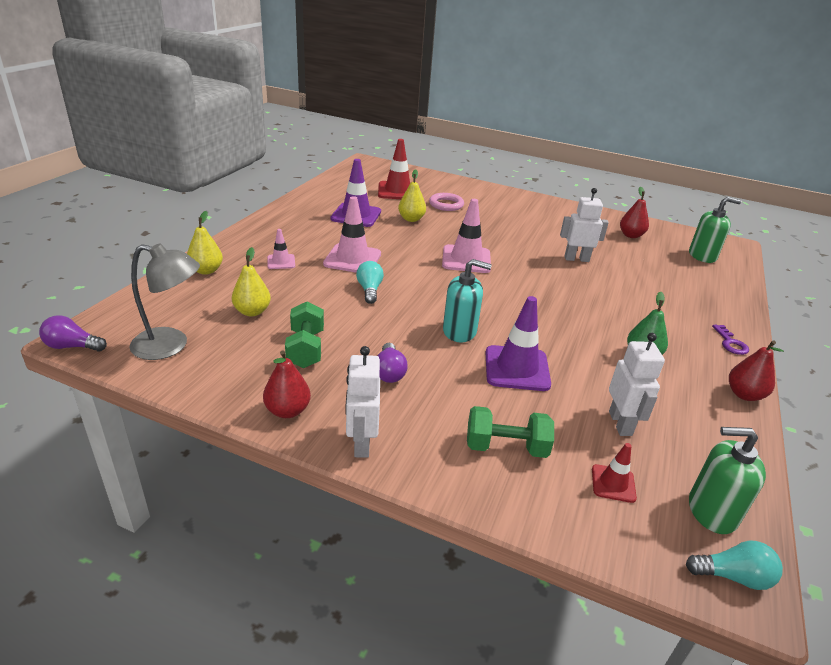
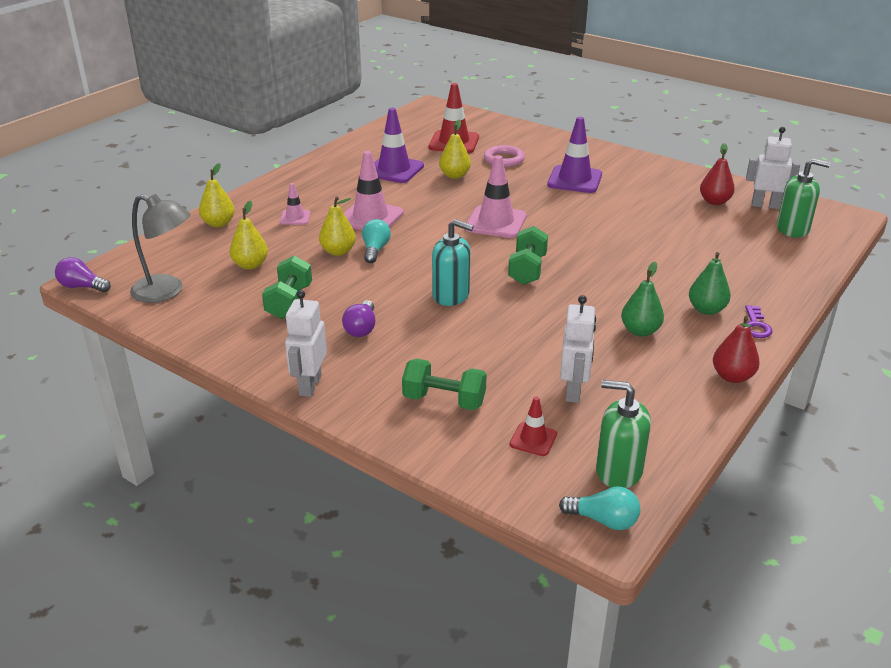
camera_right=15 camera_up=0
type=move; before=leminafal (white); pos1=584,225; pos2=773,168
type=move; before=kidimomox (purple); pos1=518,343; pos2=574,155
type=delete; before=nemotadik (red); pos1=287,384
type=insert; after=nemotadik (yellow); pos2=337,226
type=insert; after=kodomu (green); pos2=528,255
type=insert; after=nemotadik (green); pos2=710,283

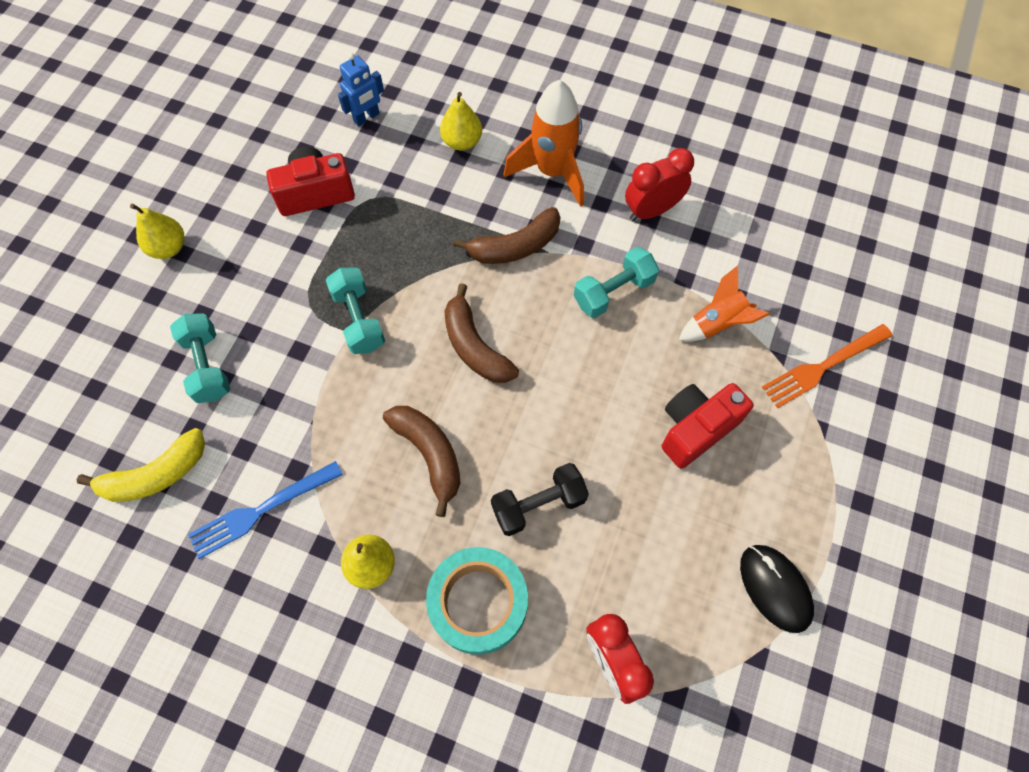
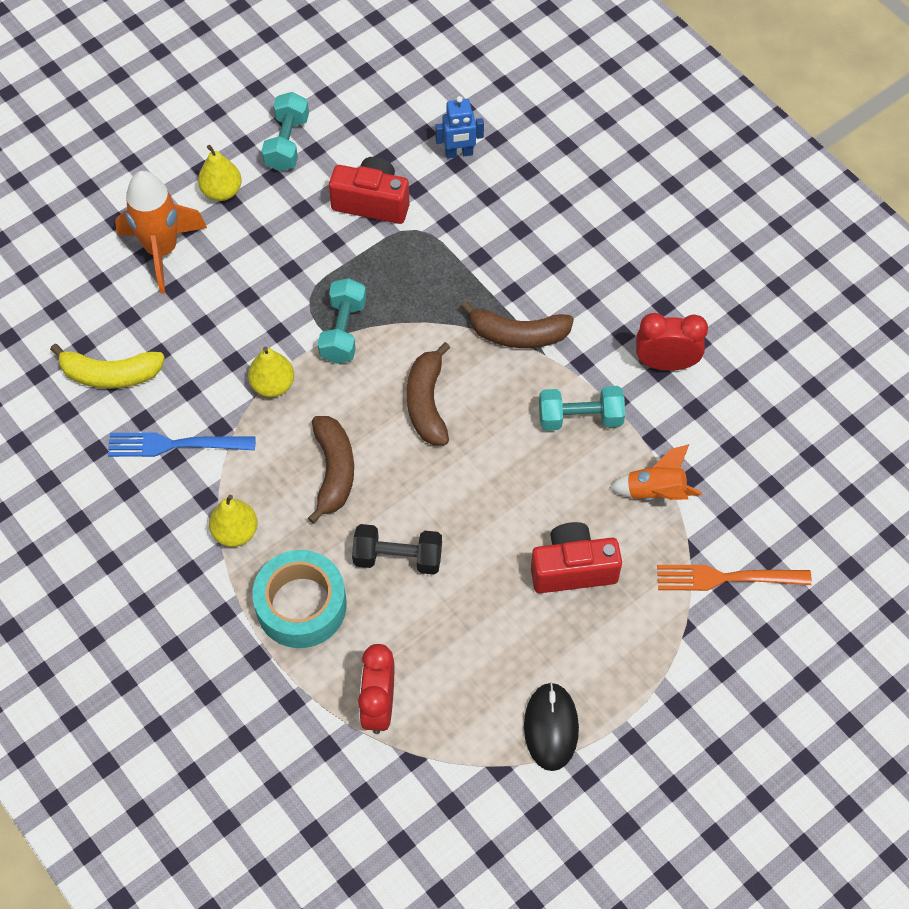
camera_right=30 camera_up=-5
type=move; before=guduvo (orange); pos1=544,143; pos2=161,232
type=move; before=nemotadik (yellow); pos1=461,121; pos2=271,372
type=move; before=kodomu (turquoise); pos1=200,358; pos2=285,131

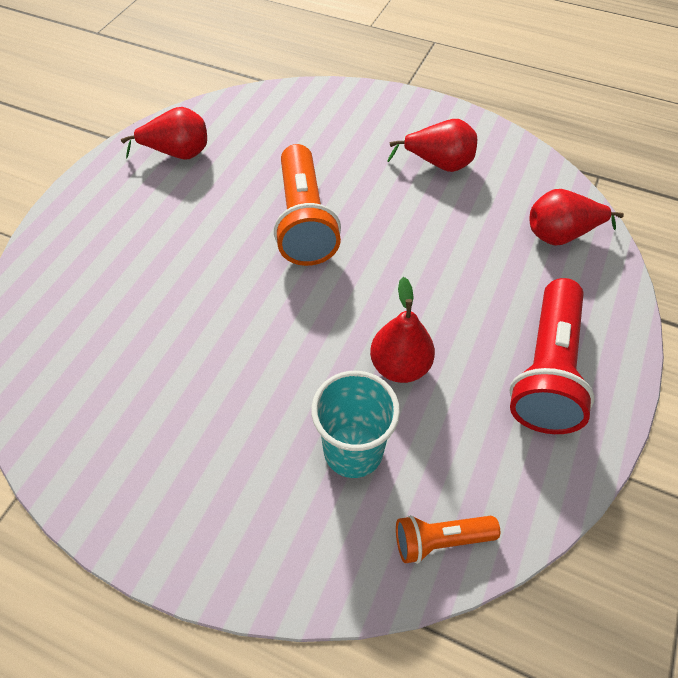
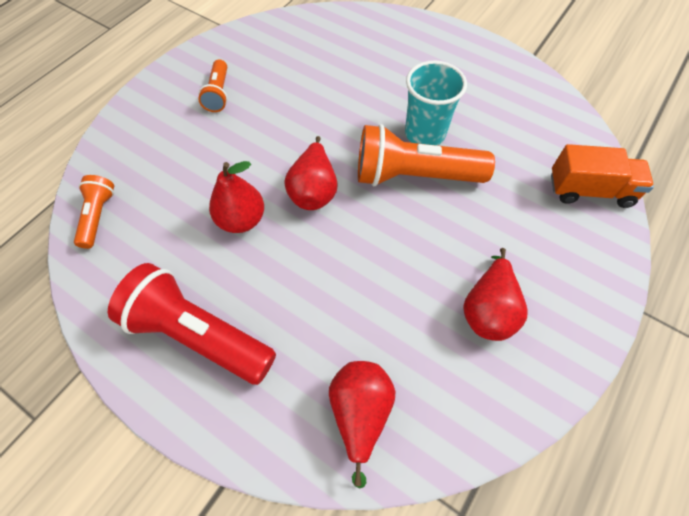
camera_right=100 camera_up=5
type=move; before=nemotadik (red); pos1=164,133; pos2=311,173
type=move; before=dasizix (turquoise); pos1=355,424; pos2=436,103
type=insert; after=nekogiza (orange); pos2=213,85
type=insert; after=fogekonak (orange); pos2=602,176

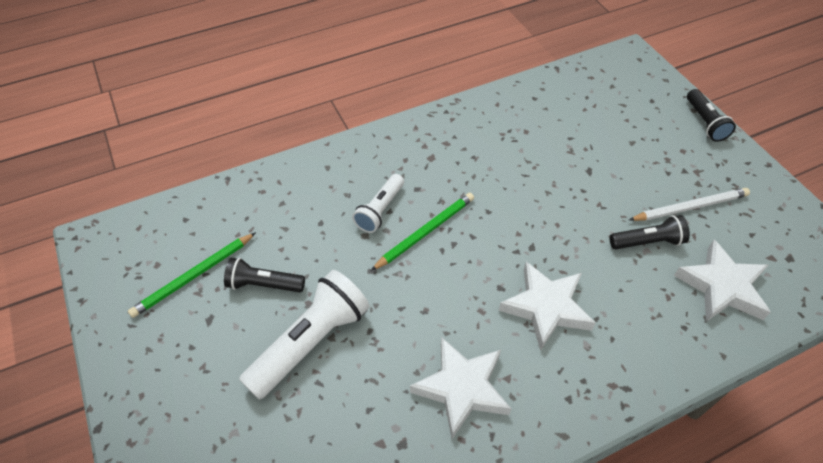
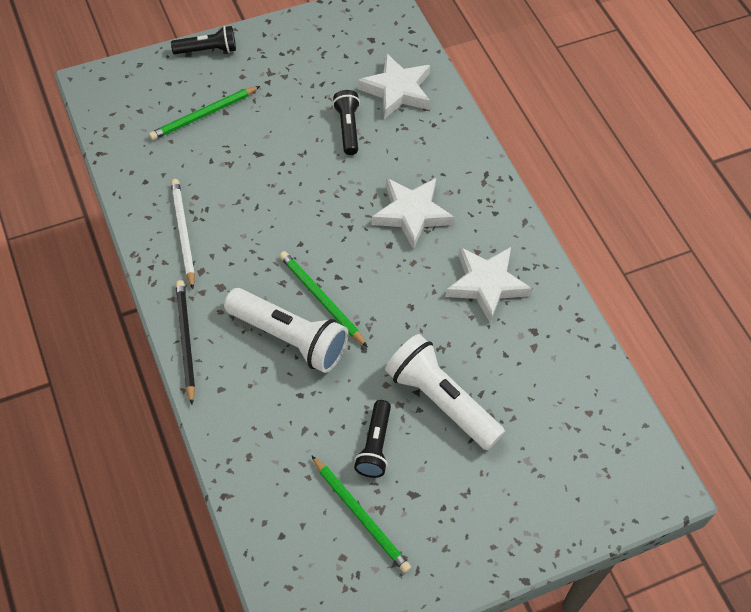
camera_right=-90 camera_up=5
type=resize; before=nekogiza (white); pos1=378,203; pos2=286,330; scale=1.7
type=move; before=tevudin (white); pos1=689,204; pos2=183,234
type=insert; after=tevudin (green); pos2=204,113
type=insert; after=tevudin (black); pos2=185,342

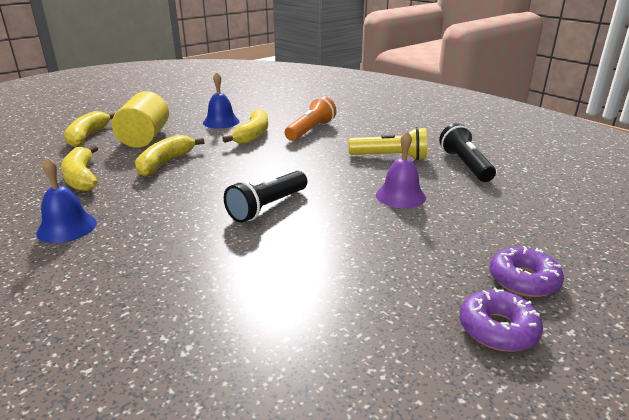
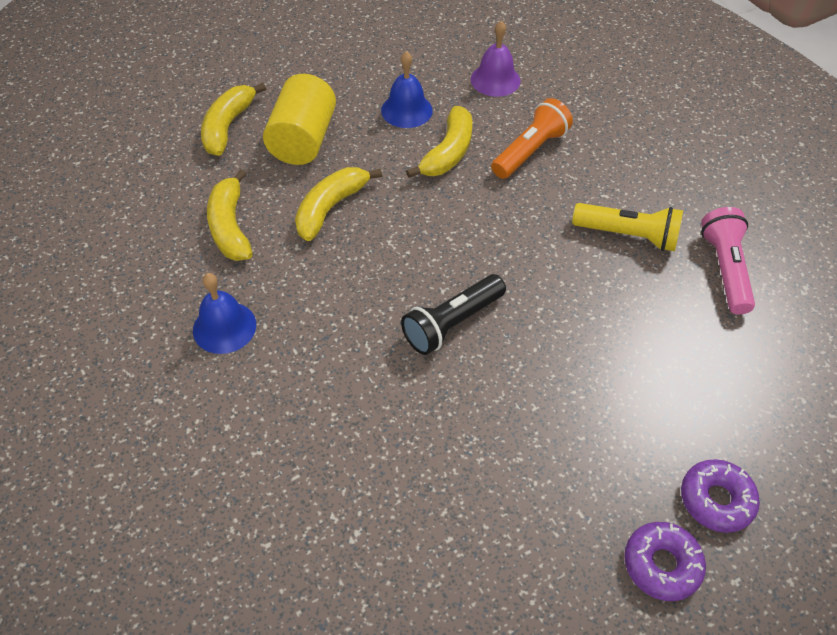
camera_right=10 camera_up=25
type=recolor; before=nekogiza (black); after=nekogiza (pink); pos1=467,152; pos2=728,261
type=move; before=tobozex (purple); pos1=401,169; pos2=496,58

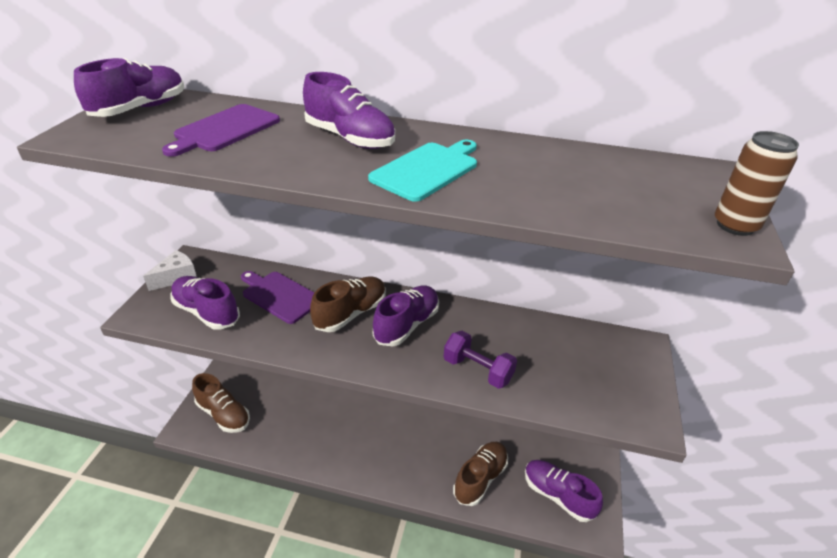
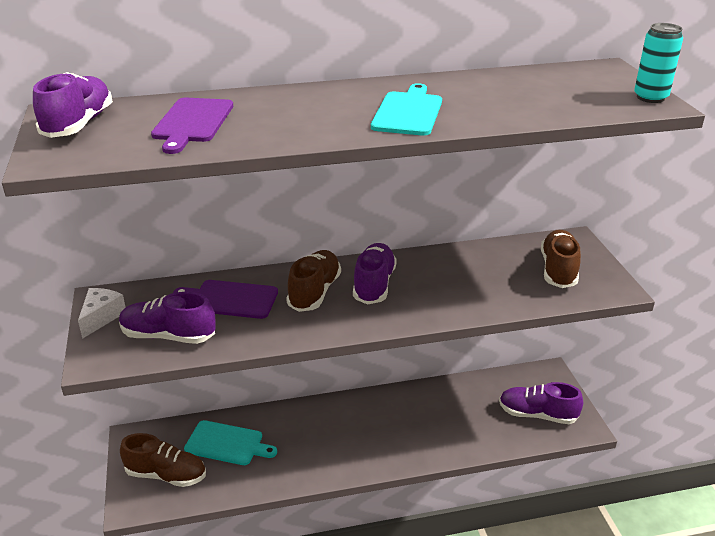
camera_right=-25 camera_up=-5
type=delete; before=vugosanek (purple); pos1=349,110
type=recolor; before=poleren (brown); after=poleren (turquoise); pos1=757,183; pos2=658,63
type=delete; before=kodomu (purple); pos1=480,360
type=move; before=vugosanek (brown); pos1=480,474; pos2=561,259
type=insert; after=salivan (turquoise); pos2=230,442

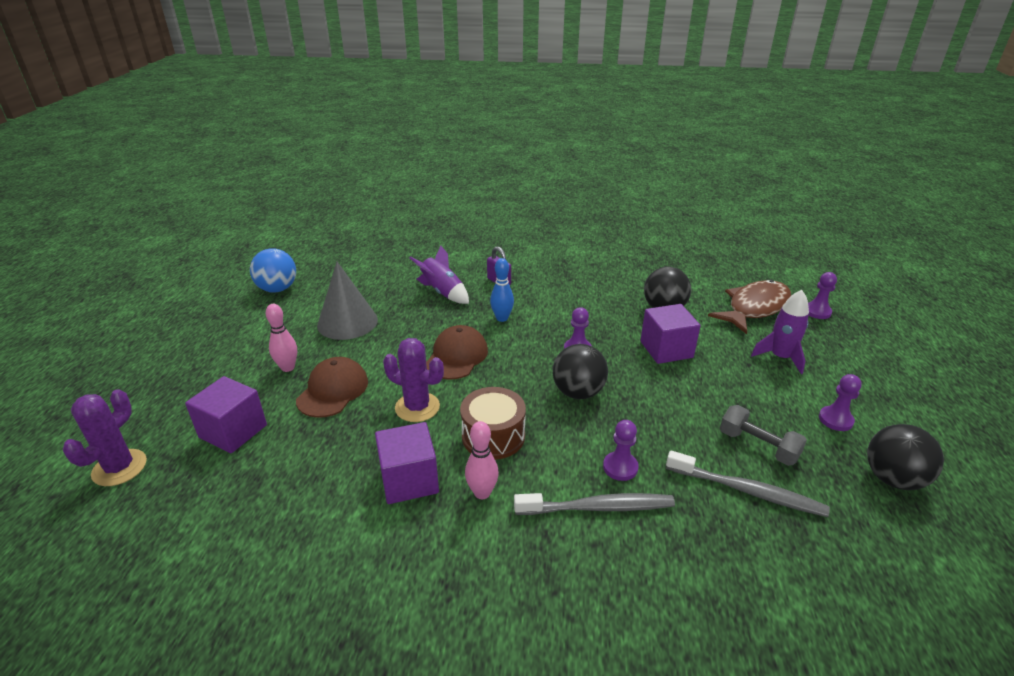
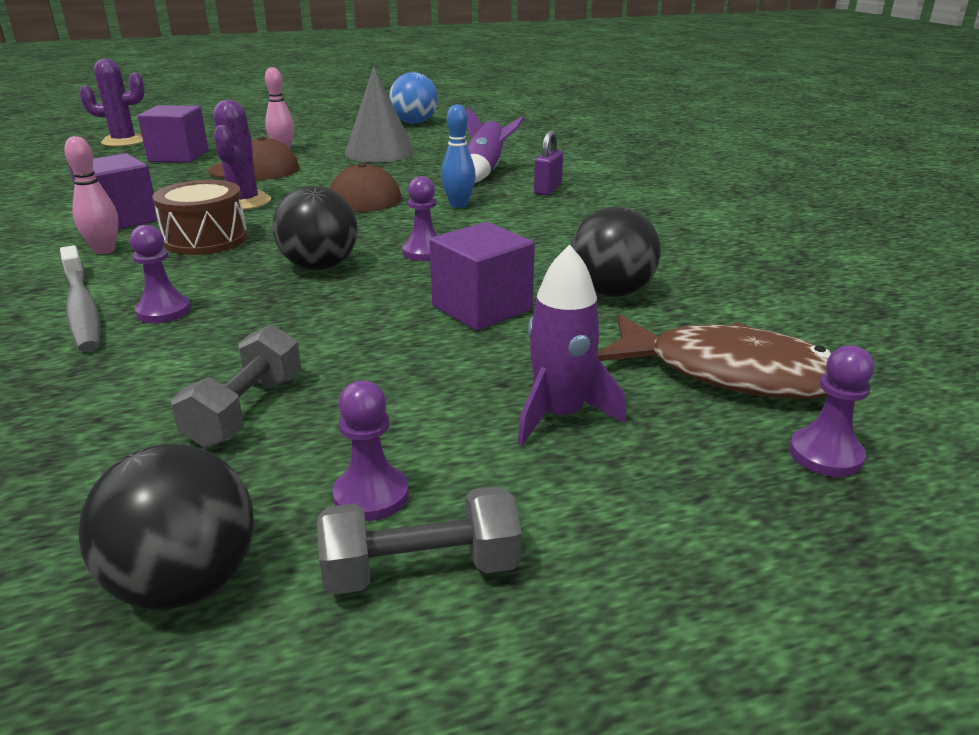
camera_right=65 camera_up=-5
type=delete; before=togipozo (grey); pos1=748,483
type=insert; after=kodomu (grey); pos2=419,540

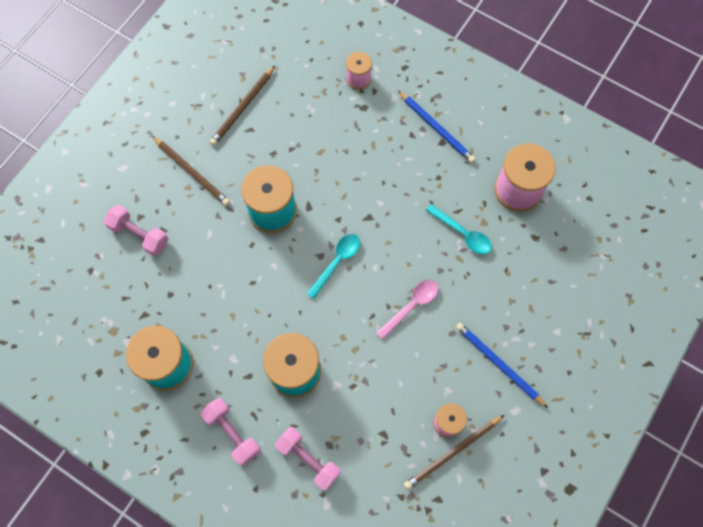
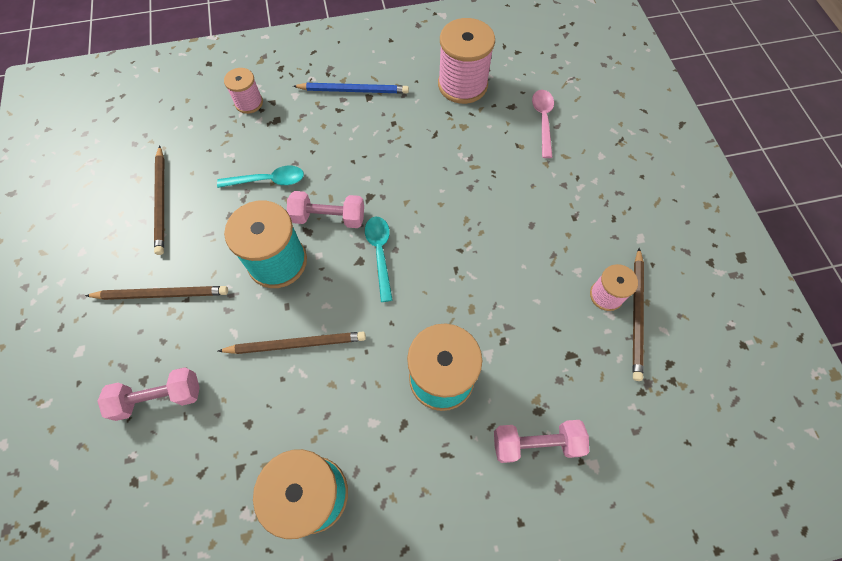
camera_right=-45 camera_up=-5
type=move; before=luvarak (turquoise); pos1=459,229; pos2=260,177
type=move; before=luvarak (pink); pos1=407,310; pos2=543,124
type=delete; before=tevudin (blue); pos1=502,365
type=move; before=kodomu (pink); pos1=231,432; pos2=325,209
type=insert; after=tevudin (brown); pos2=292,343

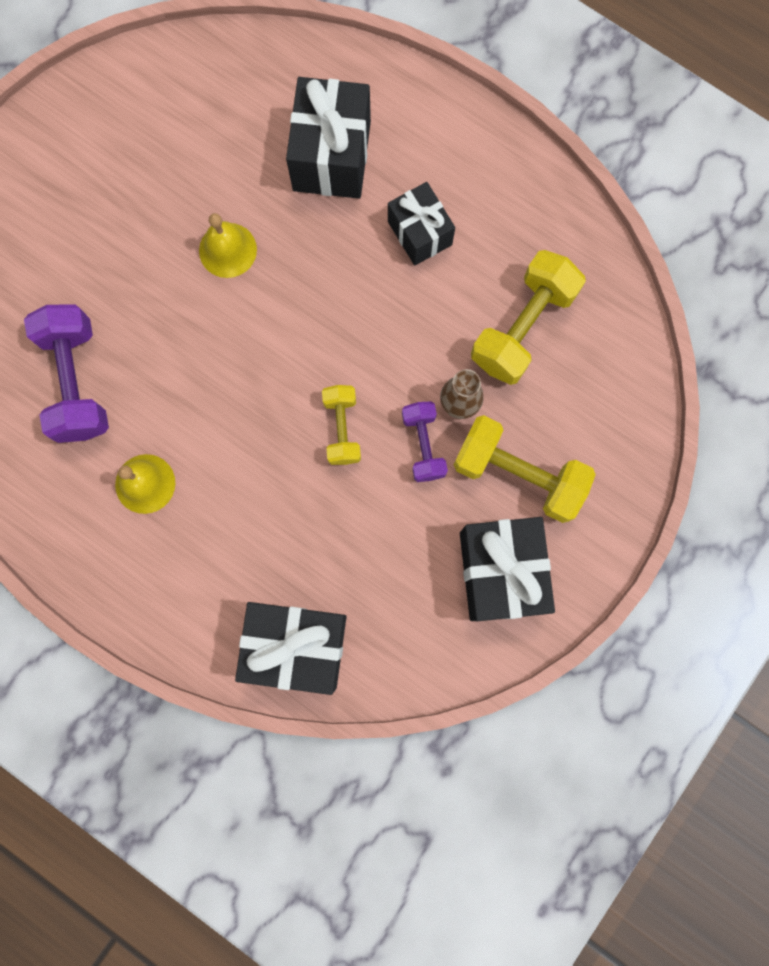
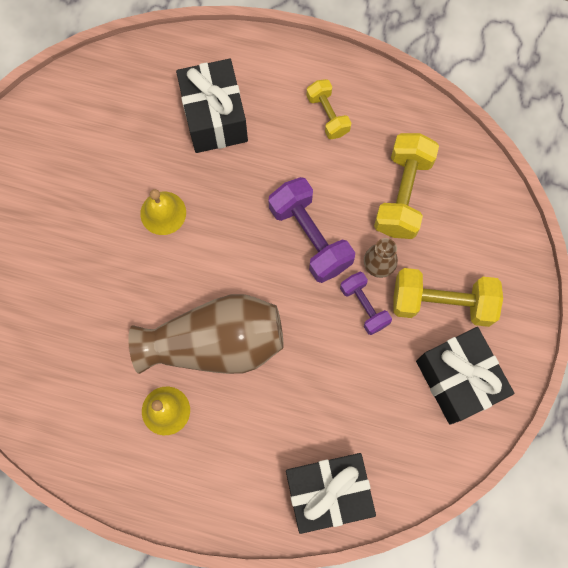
camera_right=-20 camera_up=-5
type=delete; before=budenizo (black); pos1=421,223
type=move; before=kodomu (purple); pos1=66,374; pos2=311,230
type=move; before=kodomu (yellow); pos1=341,425; pos2=328,109
type=insert; after=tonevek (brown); pos2=205,334

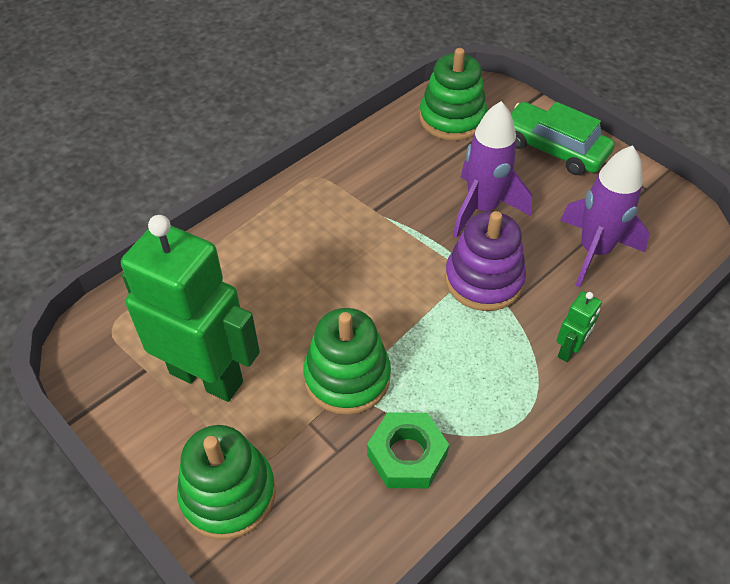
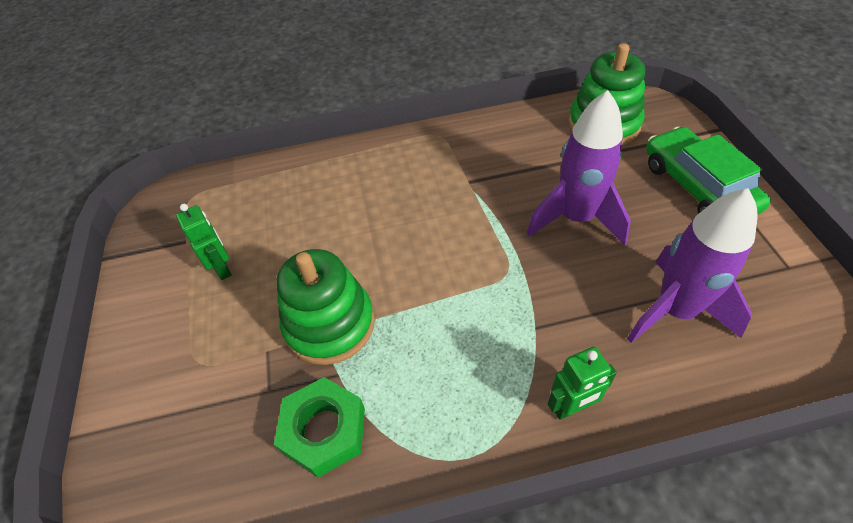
camera_right=35 camera_up=0
type=delete; before=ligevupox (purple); pos1=485,261
type=resize; before=leminafal (green); pos1=190,308; pos2=204,242; scale=0.41
type=delete; before=ligevupox (green); pos1=226,482

